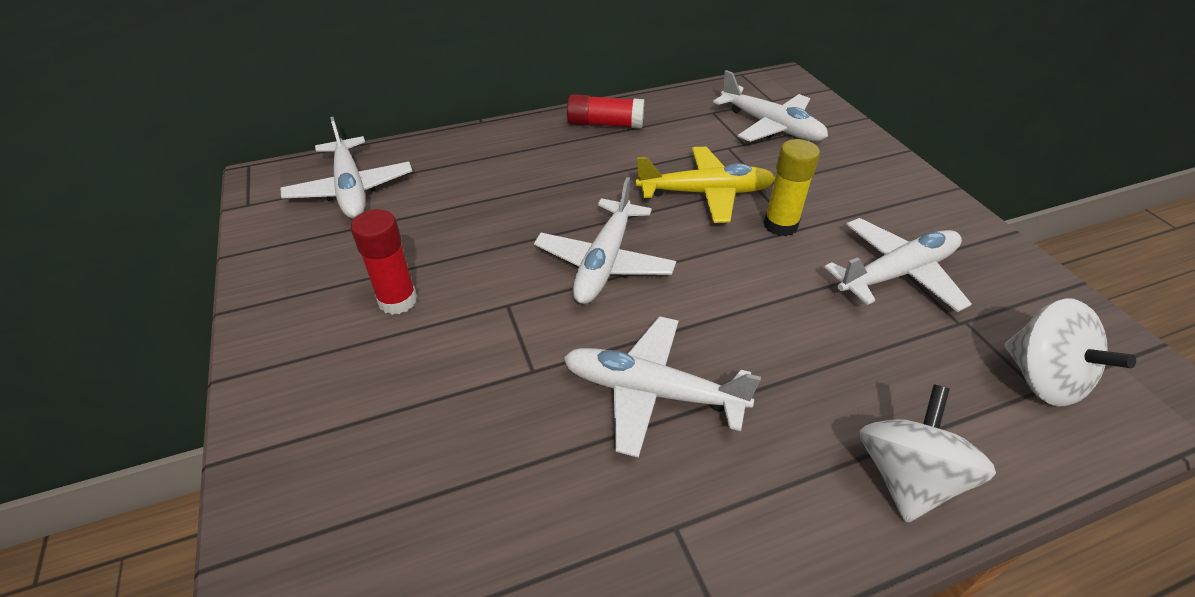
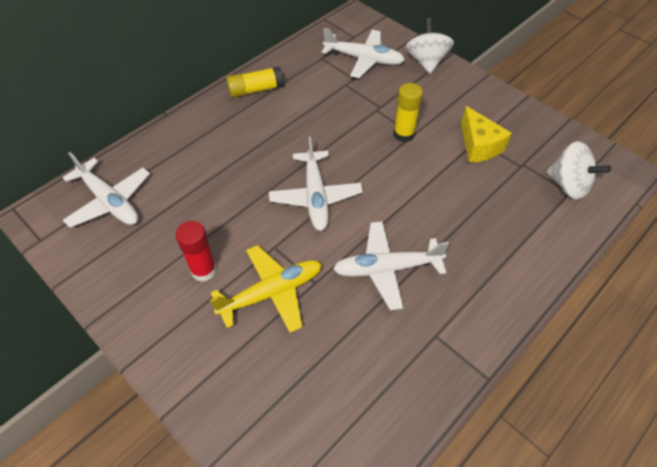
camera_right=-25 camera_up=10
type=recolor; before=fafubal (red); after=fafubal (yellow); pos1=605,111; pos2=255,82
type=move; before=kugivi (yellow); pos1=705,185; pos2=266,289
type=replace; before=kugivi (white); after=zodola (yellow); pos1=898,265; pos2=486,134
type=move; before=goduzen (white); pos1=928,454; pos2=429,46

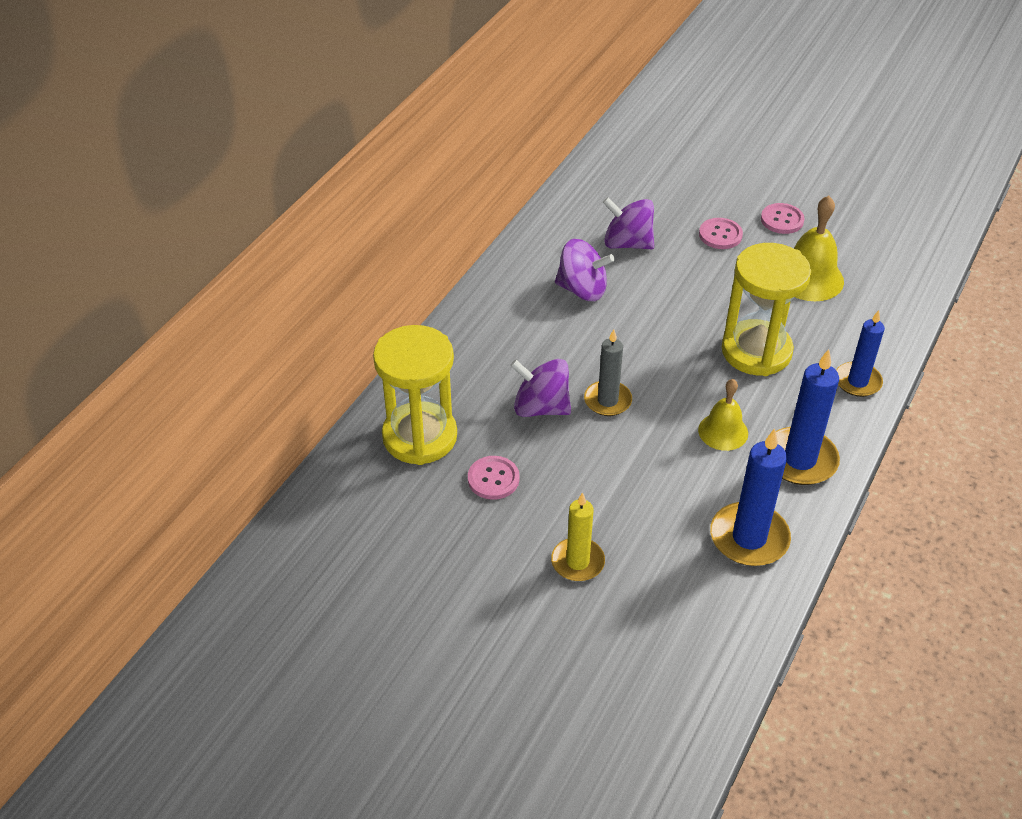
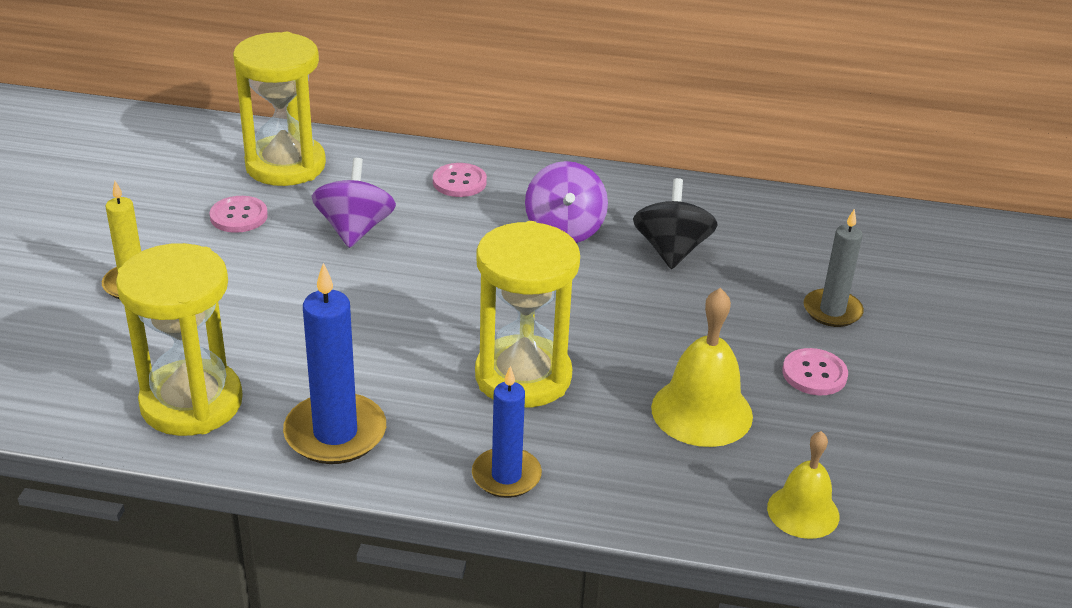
camera_right=70 camera_up=-10
type=recolor; before=goduzen (purple); after=goduzen (black); pos1=628,223; pos2=675,223
type=move; before=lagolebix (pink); pos1=721,233; pos2=460,180
type=move; before=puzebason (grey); pos1=608,372; pos2=834,267
type=move; before=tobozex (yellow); pos1=723,415; pos2=803,485
type=replace; before=puzebason (blue); after=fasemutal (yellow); pos1=750,497; pos2=179,339

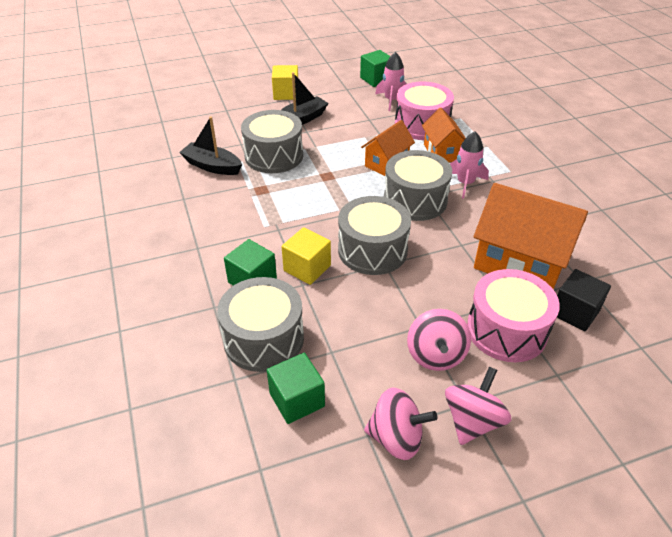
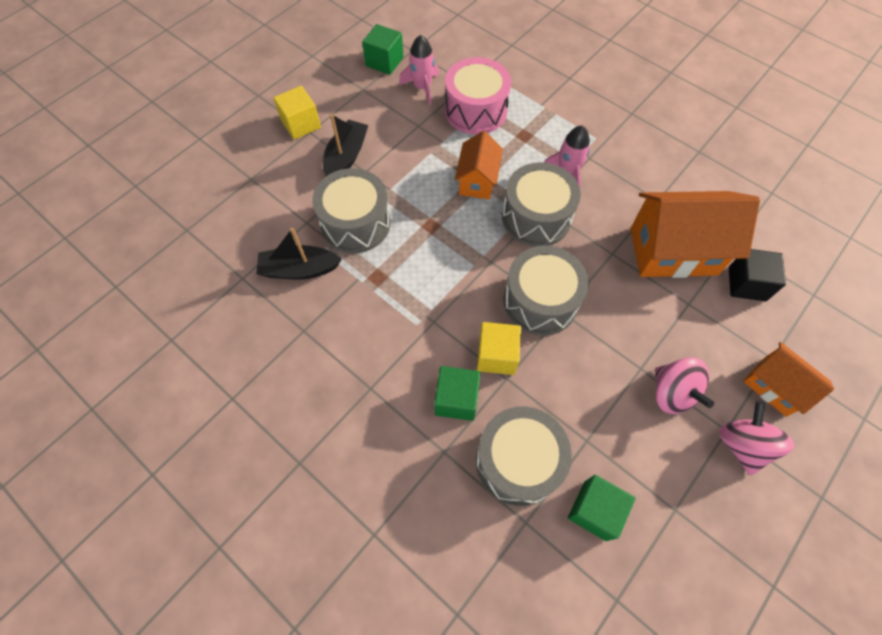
camera_right=-30 camera_up=20
type=move; before=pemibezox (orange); pos1=444,135; pos2=788,379
type=delete; before=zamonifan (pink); pos1=513,315
type=delete; before=goduzen (pink); pos1=401,424

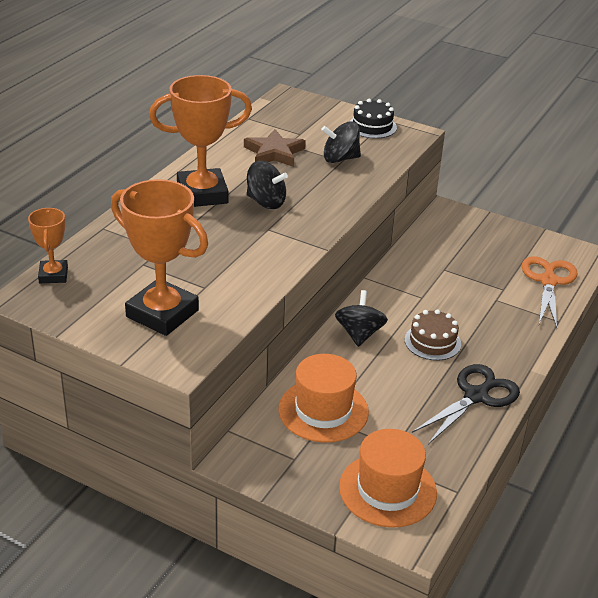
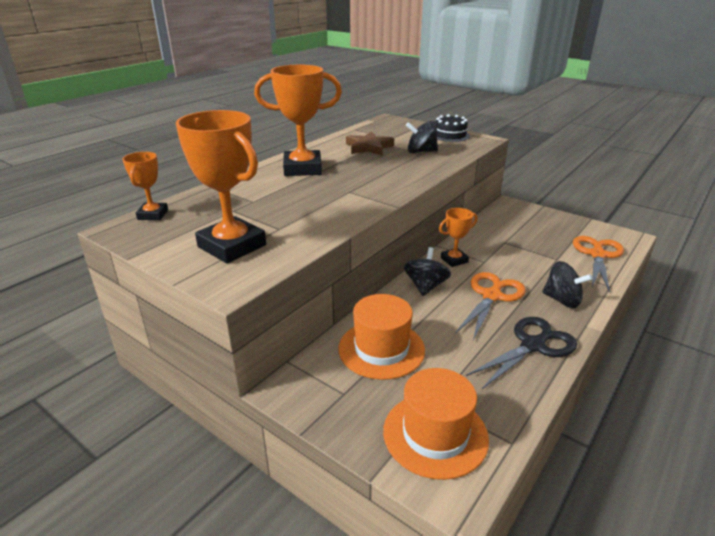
camera_right=10 camera_up=-5
type=move; before=goduzen (black); pos1=267,185; pos2=567,284
type=replace; before=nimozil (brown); after=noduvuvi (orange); pos1=433,335; pos2=490,306
type=insert; after=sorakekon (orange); pos2=458,237

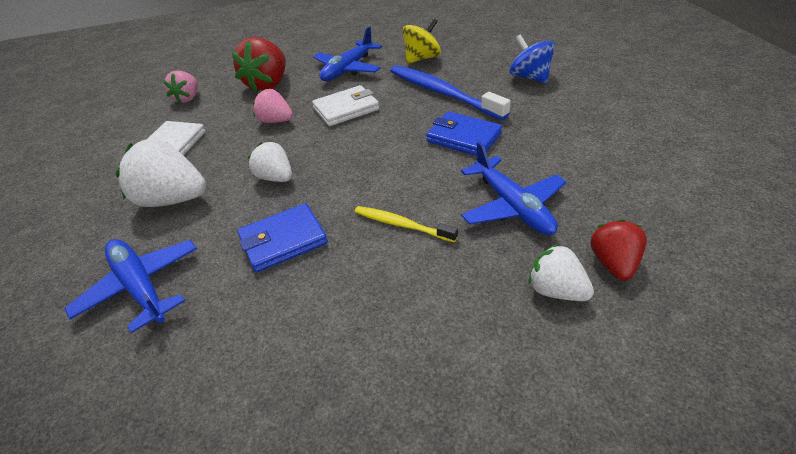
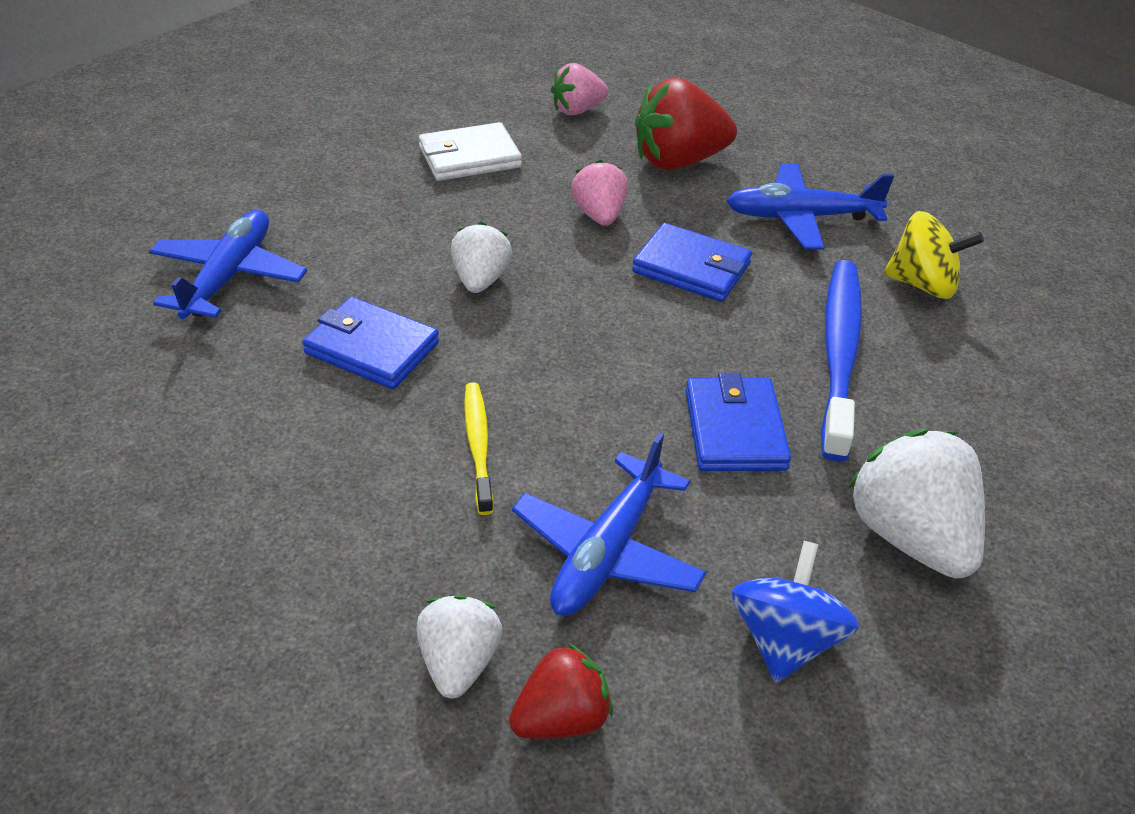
camera_right=50 camera_up=0
type=move; before=goduzen (blue); pos1=532,58; pos2=795,612
type=recolor; before=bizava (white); after=bizava (blue); pos1=345,105; pos2=692,262
type=move; before=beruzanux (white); pos1=161,172; pos2=916,504

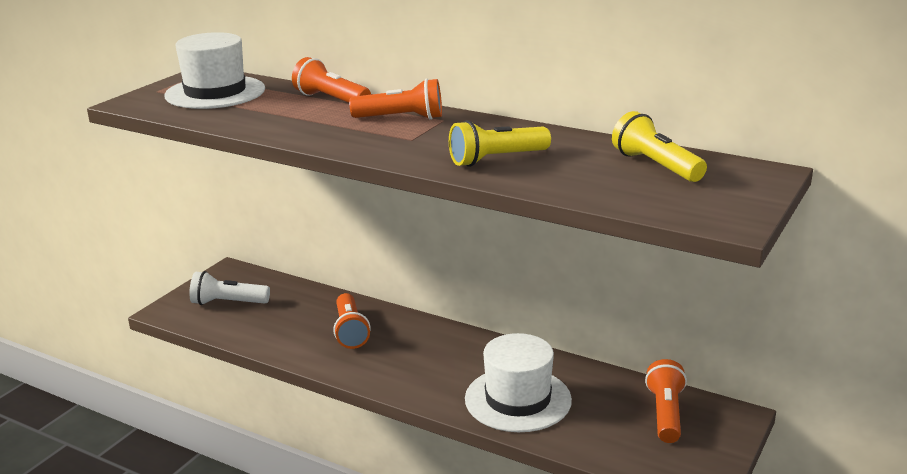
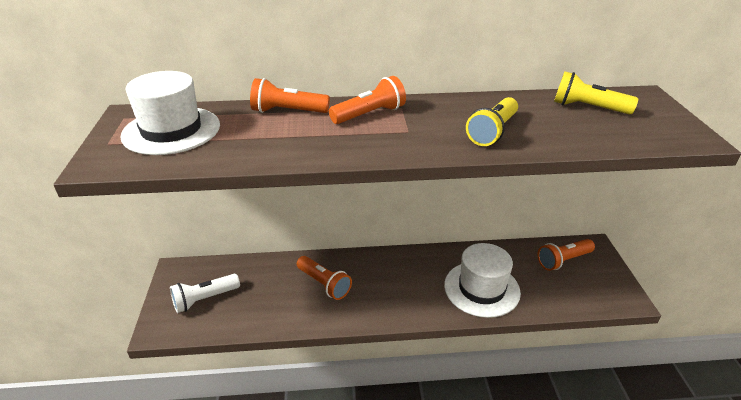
camera_right=-35 camera_up=10
type=rotate; before=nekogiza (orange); pos1=666,401; pos2=566,255; turn=-90

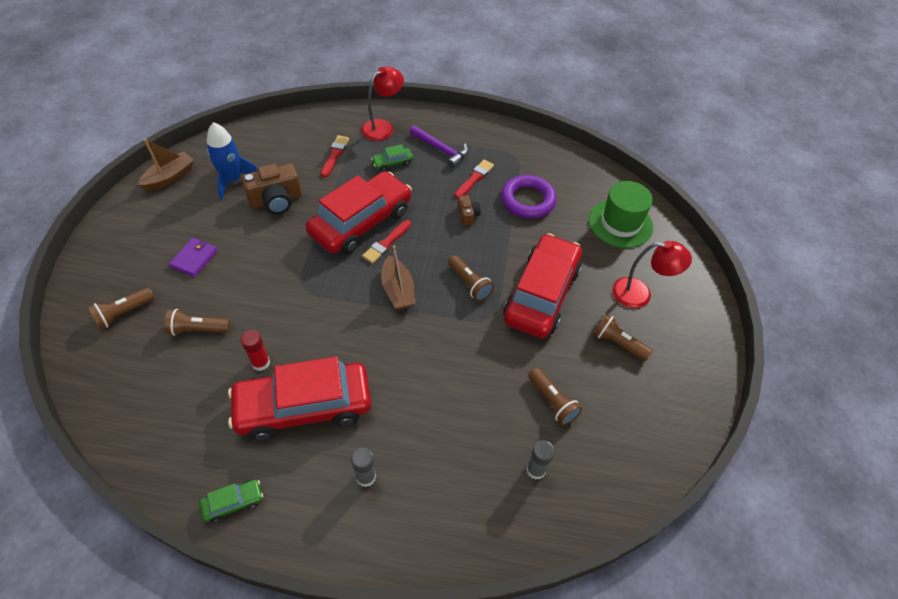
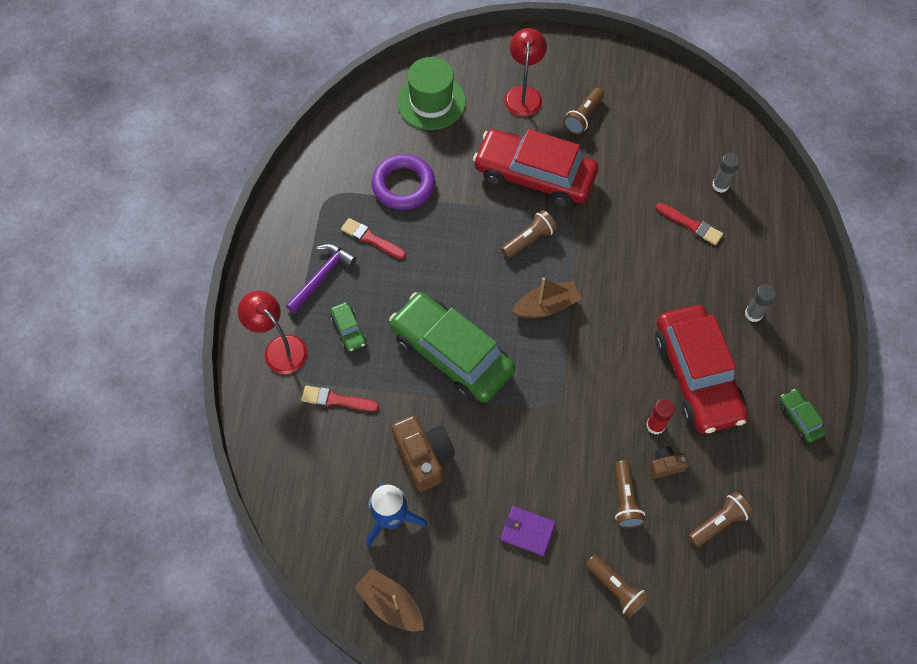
camera_right=-90 camera_up=10
type=recolor; before=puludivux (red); after=puludivux (green); pos1=359,212; pos2=452,347
type=move; before=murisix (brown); pos1=469,210; pos2=669,463
type=move; before=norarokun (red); pos1=386,242; pos2=689,224
type=move; before=nekogiza (brown); pos1=555,397; pos2=720,519

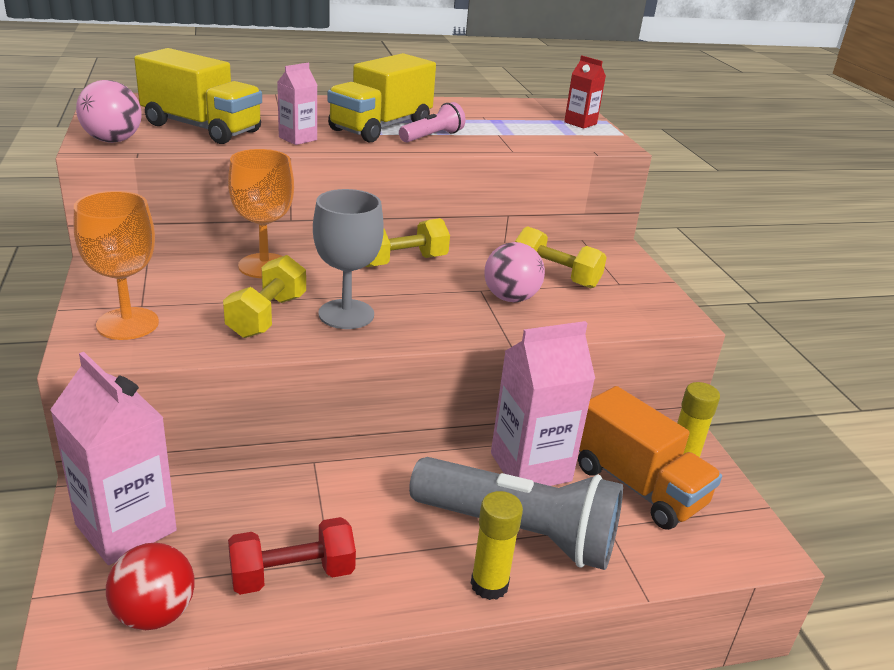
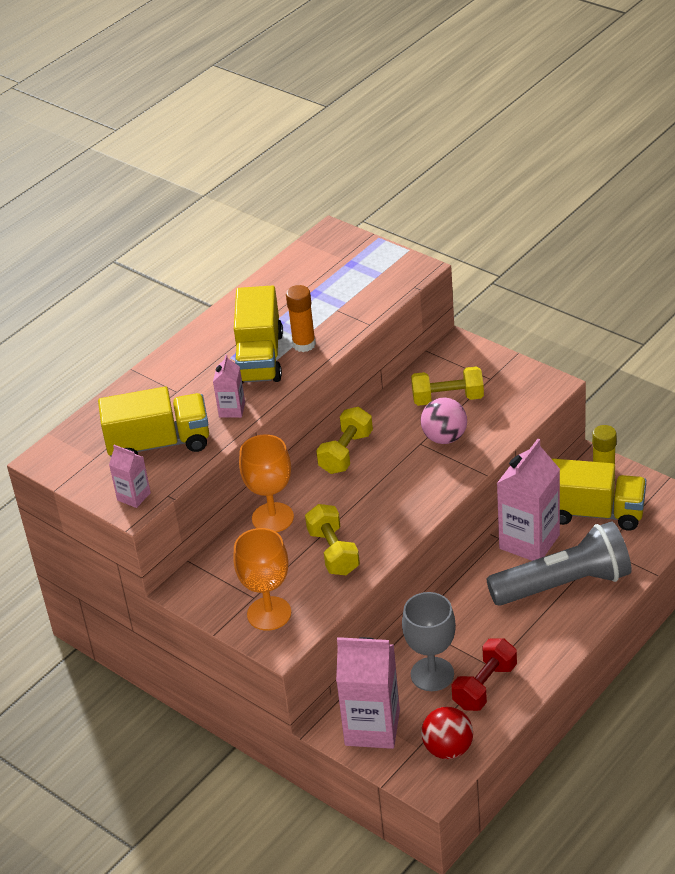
camera_right=-30 camera_up=10
type=delete; before=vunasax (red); pos1=585,92
type=replace; before=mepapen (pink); after=vunasax (pink); pos1=109,111; pos2=130,476
type=replace; before=nekogiza (pink); after=fafubal (orange); pos1=432,122; pos2=301,318
type=move; before=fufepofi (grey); pos1=348,259; pos2=429,641
type=recolor; before=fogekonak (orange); after=fogekonak (yellow); pos1=650,458; pos2=598,494
type=delete; before=fafubal (yellow); pos1=497,545

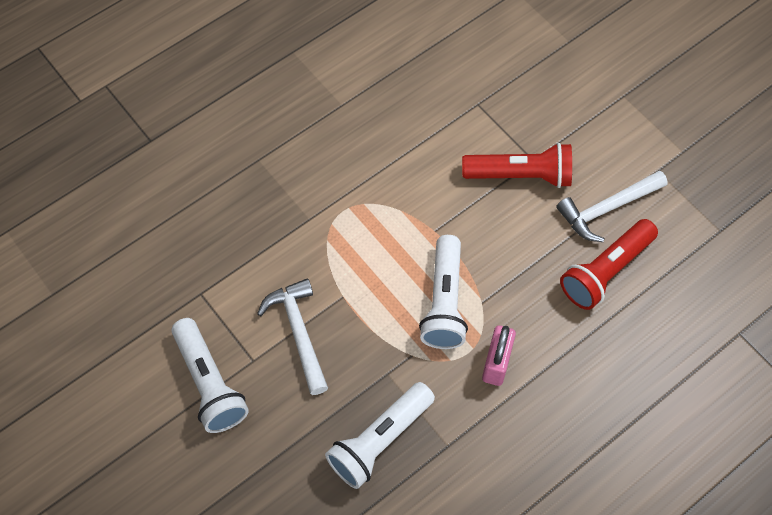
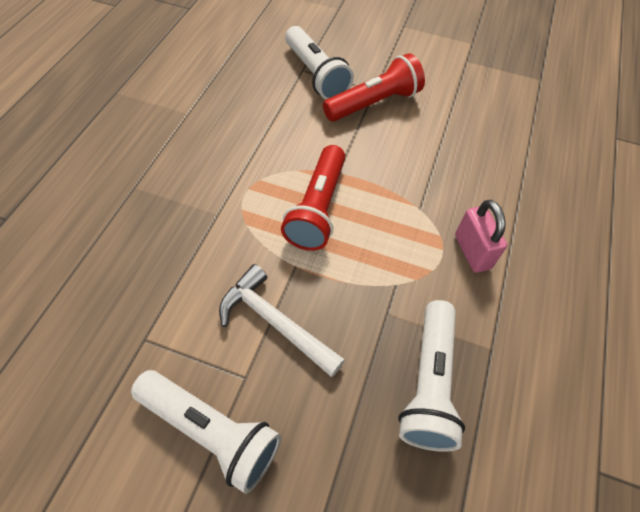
camera_right=-35 camera_up=-5
type=delete; before=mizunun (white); pos1=612,206
type=move; before=nekogiza (red); pos1=609,264; pos2=313,198
type=move; before=nekogiza (white); pos1=443,292; pos2=319,63

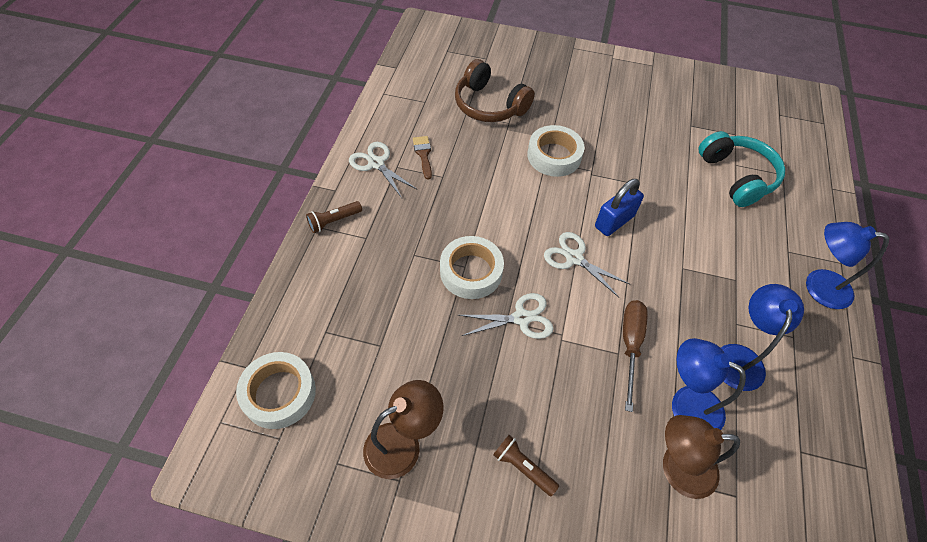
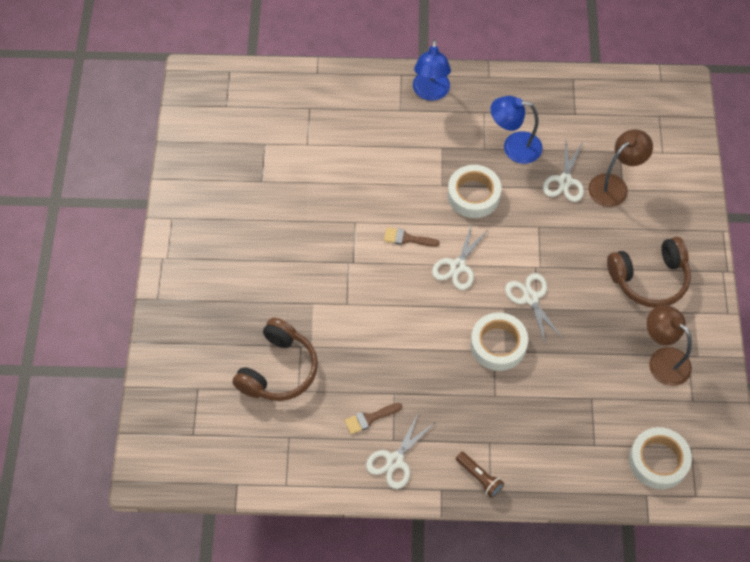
camera_right=-100 camera_up=5
type=move; before=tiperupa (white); pos1=556,151; pos2=474,191
type=delete; before=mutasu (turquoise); pos1=742,169
type=replace; before=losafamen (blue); after=norarokun (brown); pos1=619,207; pos2=412,237
type=delete; before=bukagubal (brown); pos1=635,356
type=replace; before=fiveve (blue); after=noduvuvi (white); pos1=709,384; pos2=563,170
type=rotate; before=fiveve (brown); pos1=701,457; pos2=620,168; turn=-120
type=replace; before=nekogiza (brown); after=mutasu (brown); pos1=526,466; pos2=649,272

